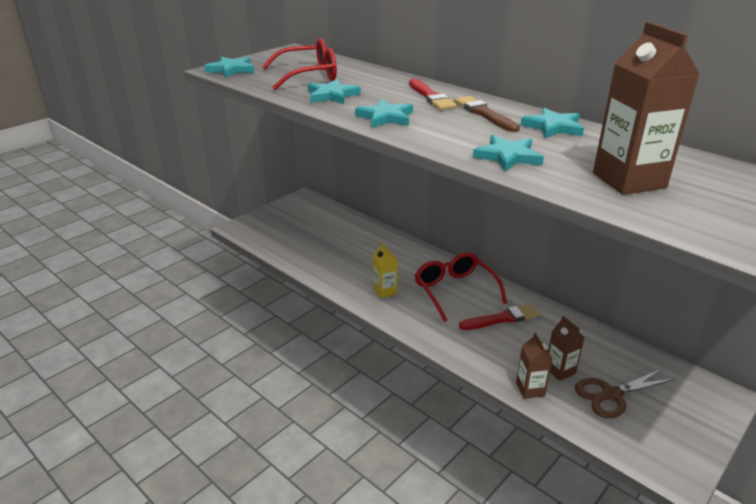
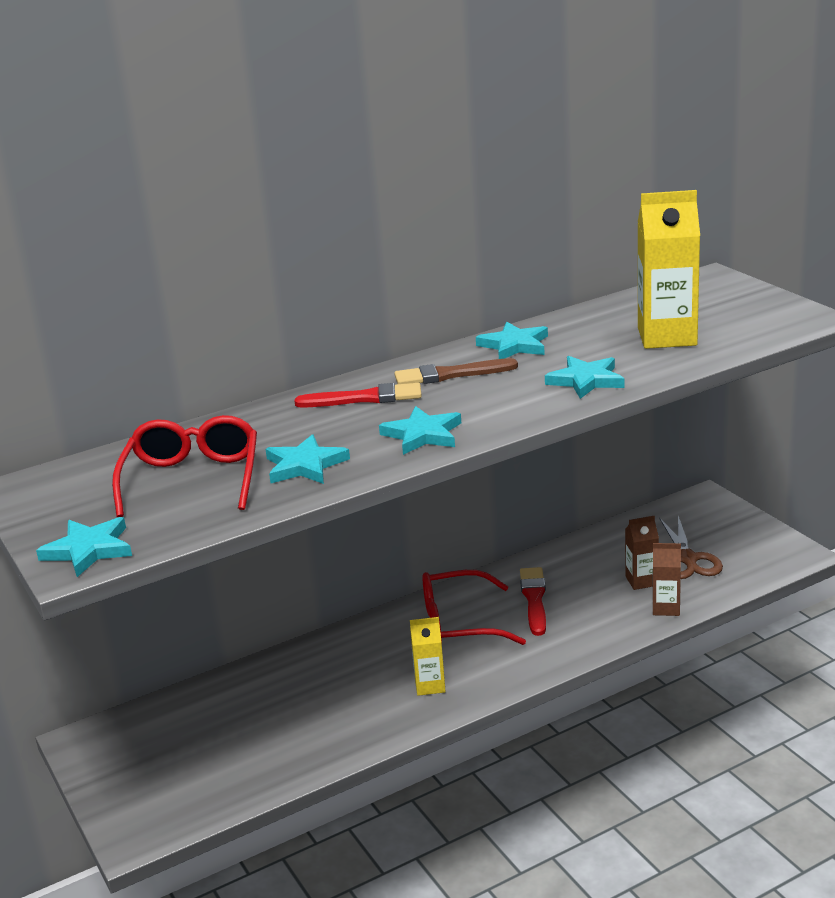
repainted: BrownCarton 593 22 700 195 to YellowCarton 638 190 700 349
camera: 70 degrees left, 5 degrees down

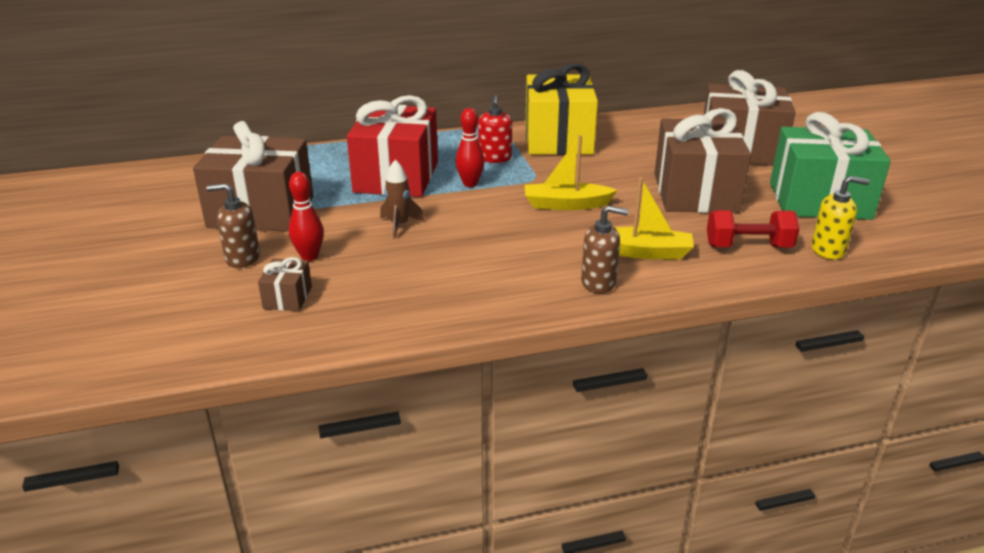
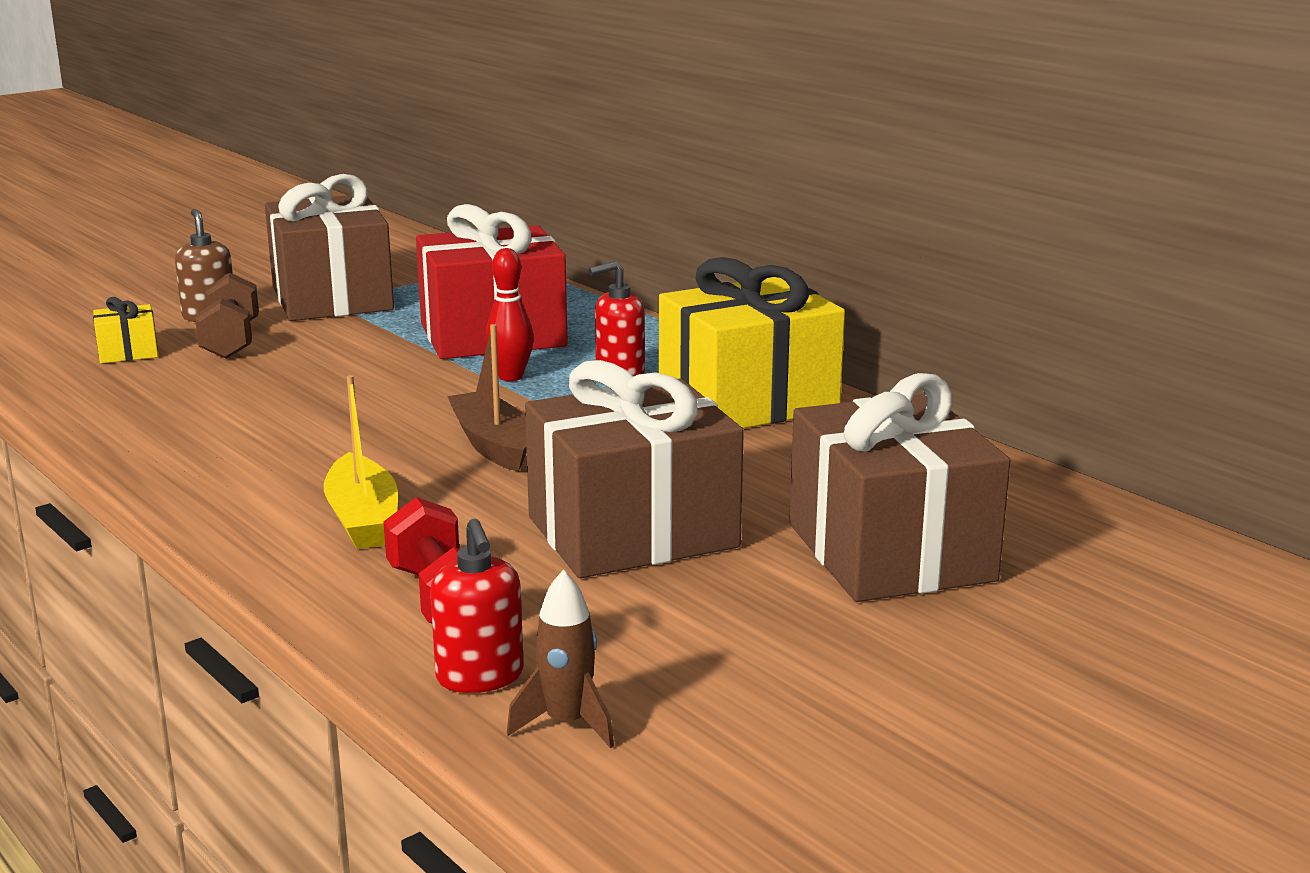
gone: GreenGift 770 112 891 220; BrownSoapDispenser 581 205 629 293
shifted: BrownRocket 380 160 424 239 to 507 570 614 748
swapped: RedBowlingPin 289 172 324 261 to BrownDumbbell 195 273 259 359
repainted: YellowBoat 525 135 618 210 to BrownBoat 447 324 527 472; YellowSoapDispenser 811 176 870 260 to RedSoapDispenser 430 519 524 693; BrownGift 258 257 312 311 to YellowGift 93 297 158 364
camera: 65 degrees right, 10 degrees down

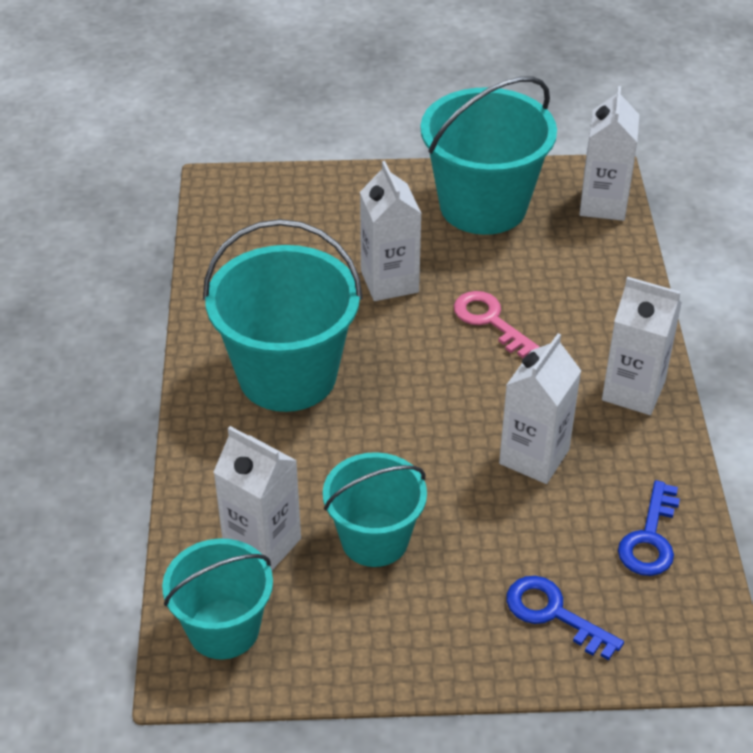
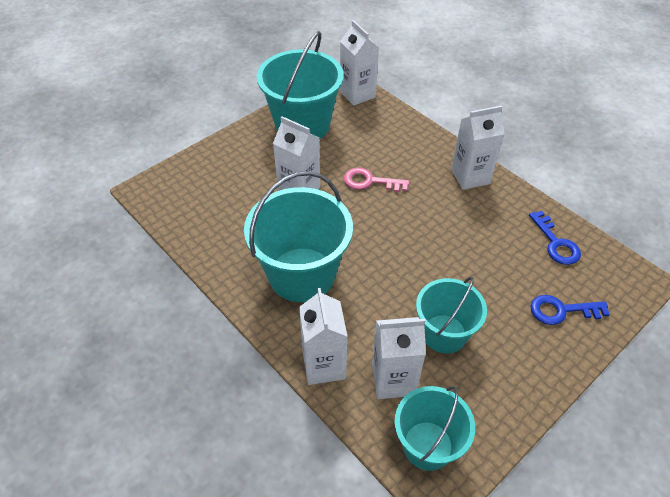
shifted: WhiteCarton 499 333 581 484 to 299 288 348 385
camera: 40 degrees left, 5 degrees up

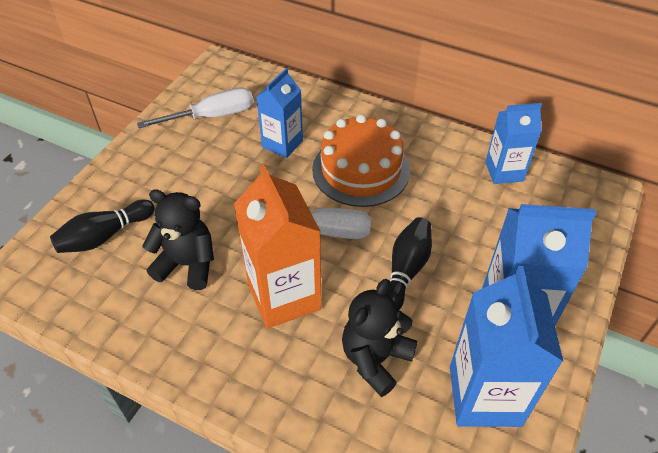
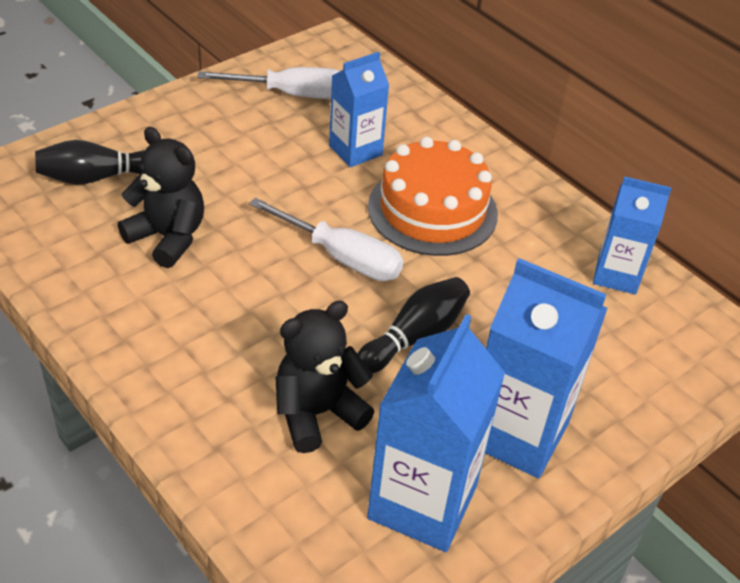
gone: OrangeCarton 234 164 322 329
camera: 20 degrees right, 5 degrees down

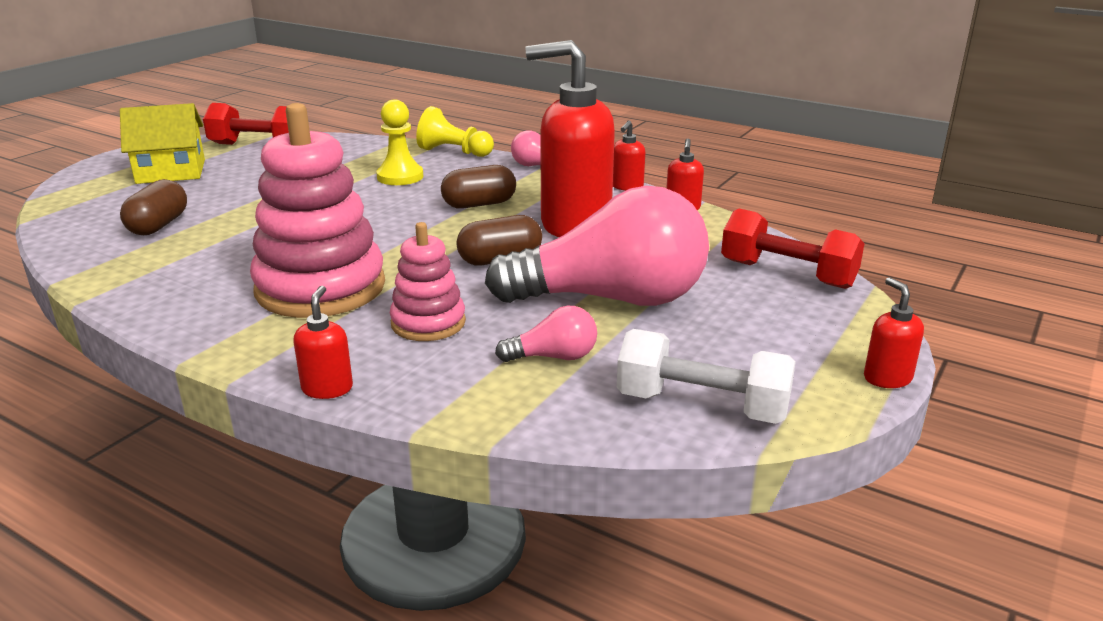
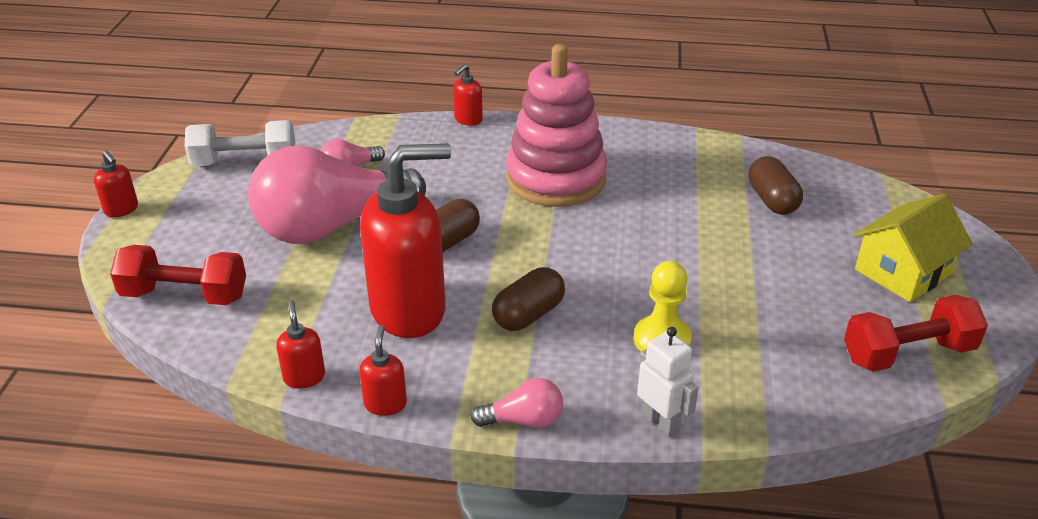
gone: PinkStackingToy 390 222 466 341
swapped: YellowPawn 416 106 494 157 to WhiteRobot 637 327 699 437
rotated: RedSoapDispenser 293 286 353 399 = 453 64 483 126 60 degrees clockwise
camera: 155 degrees right, 10 degrees up

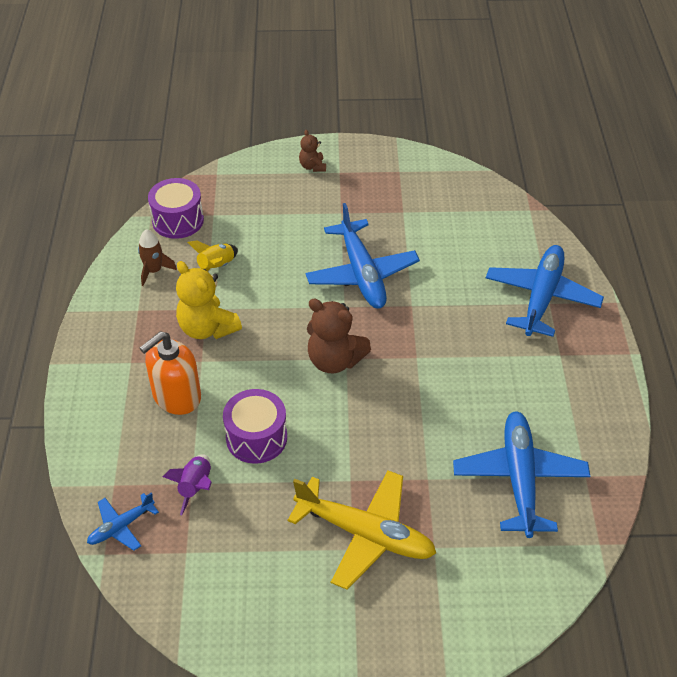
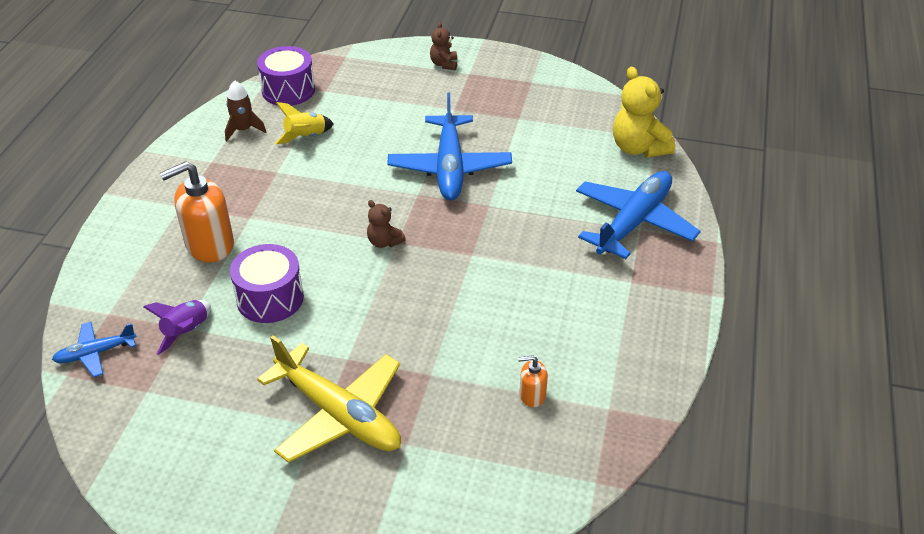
shifted: YellowTeddyBear 176 261 242 339 to 613 67 675 158
swapped: BluePlane 453 411 590 538 to OrangeSoapDispenser 518 355 548 407
scaled: BrownTeddyBear 307 298 371 373 = 367 200 406 248 x0.54
camera: 15 degrees right, 5 degrees down

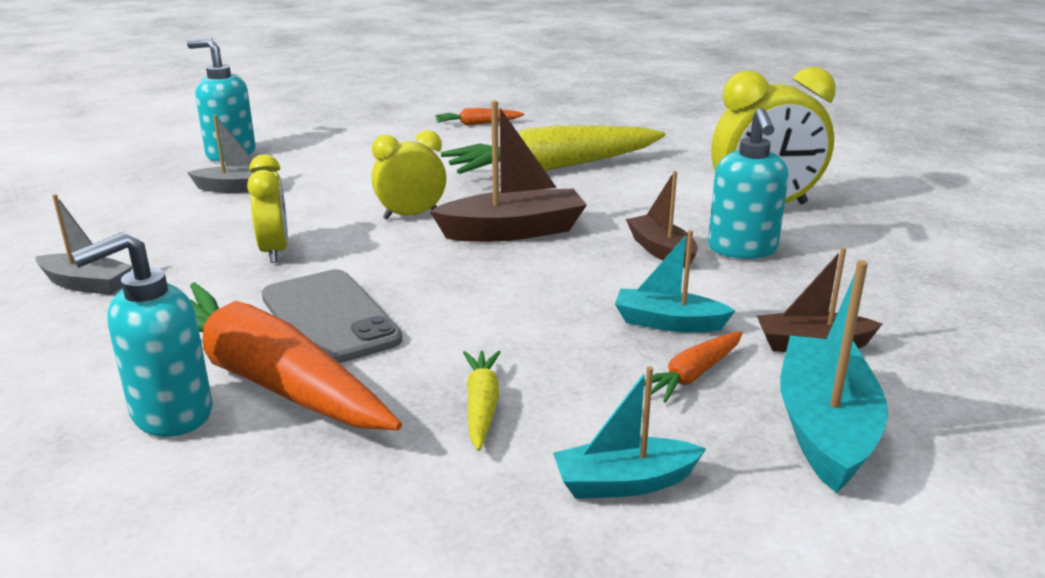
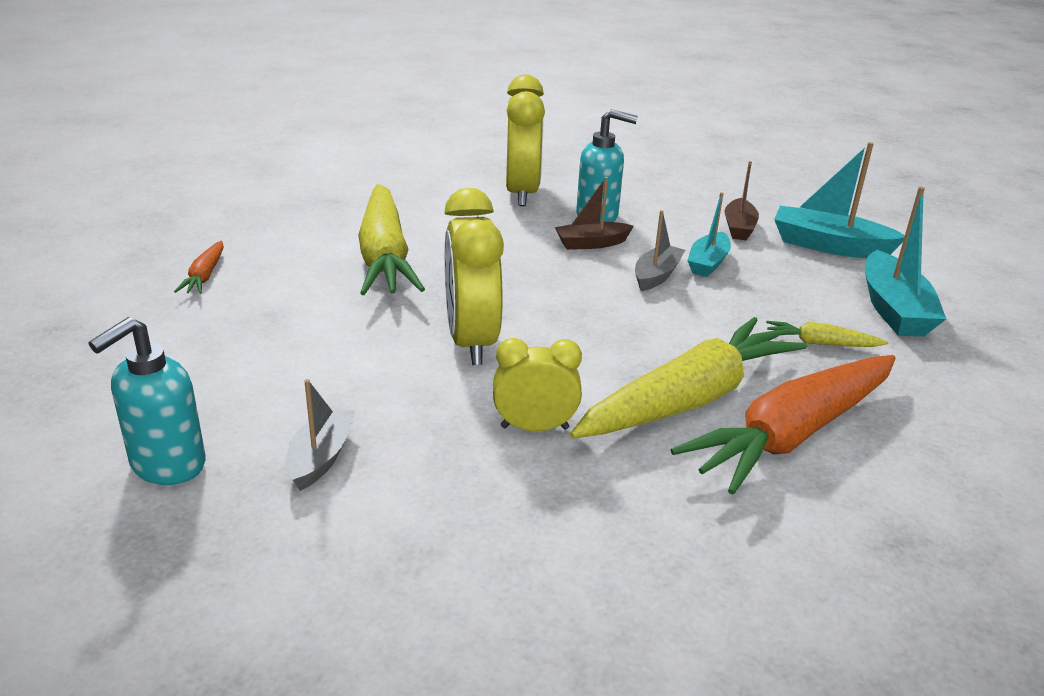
gone: BrownBoat 430 101 587 242; TurquoiseSoapDispenser 71 232 213 437; OrangeCarrot 644 331 743 403
shifted: GreyBoat 36 194 132 295 to 635 210 685 291
swapped: GreyPhone 262 269 402 363 to YellowCarrot 570 317 807 439
scaled: YellowClock 371 130 446 220 = 444 188 504 365 x1.64; TurquoiseBoat 553 366 706 499 = 865 187 946 337 x1.60
camera: 80 degrees left, 5 degrees up

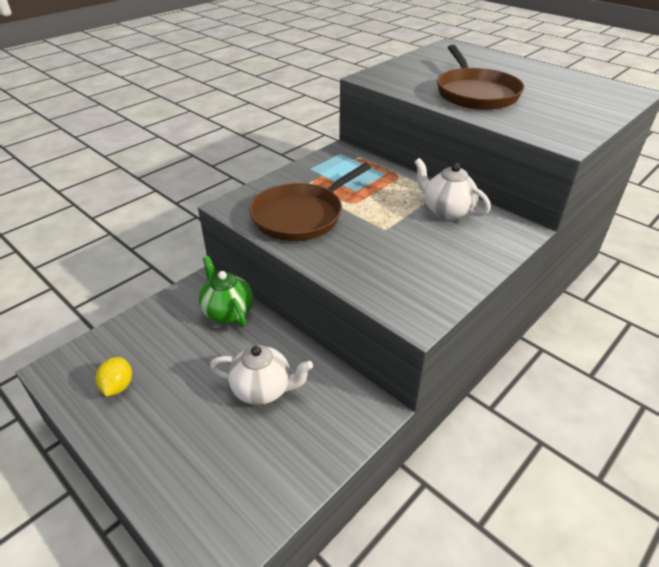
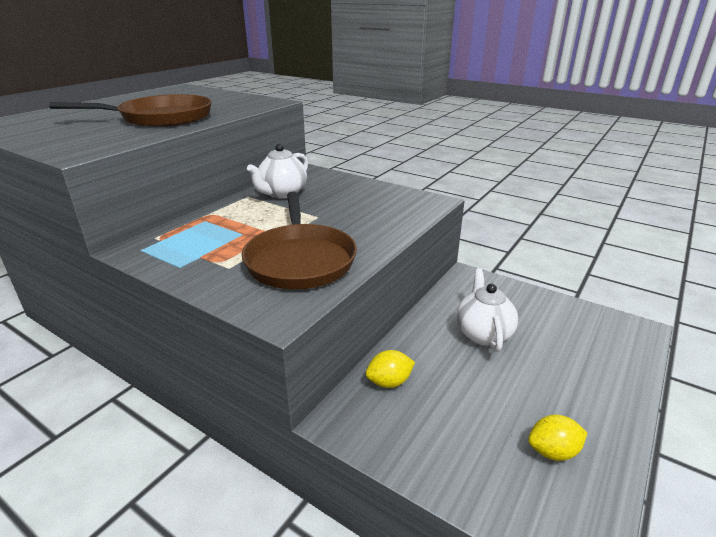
swapped: GreenTeapot 199 256 253 327 to YellowLemon 366 350 415 388
rotated: BrownPan 249 163 371 241 = 242 192 357 289 45 degrees clockwise
camera: 100 degrees left, 10 degrees down

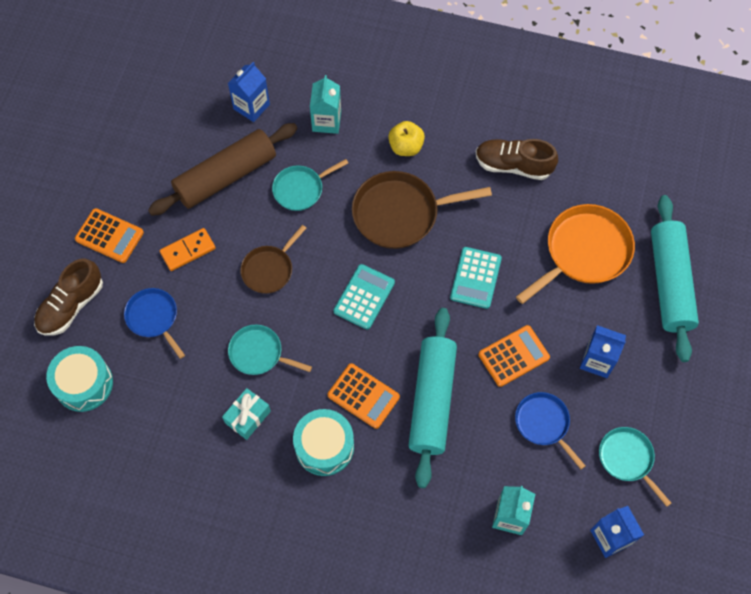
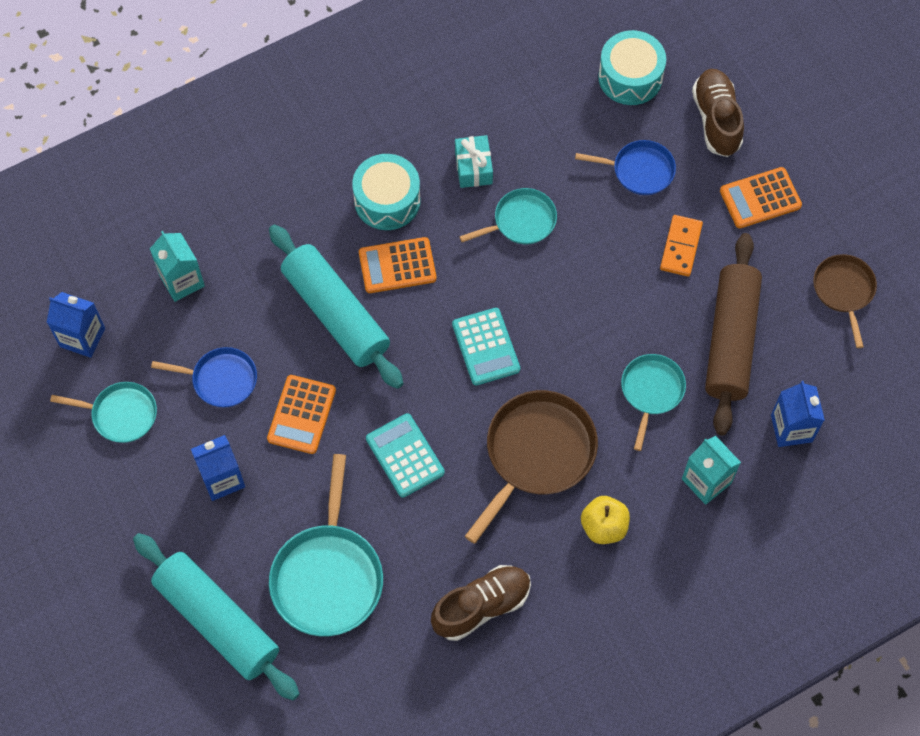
shifted: BrownPan 240 225 306 294 to 813 254 877 348
repainted: OrangePan 516 204 635 304 to TurquoisePan 269 454 383 636
camera: 135 degrees right, 0 degrees up

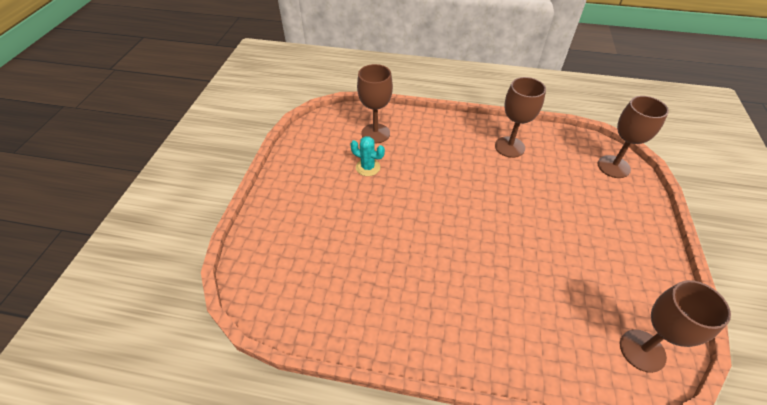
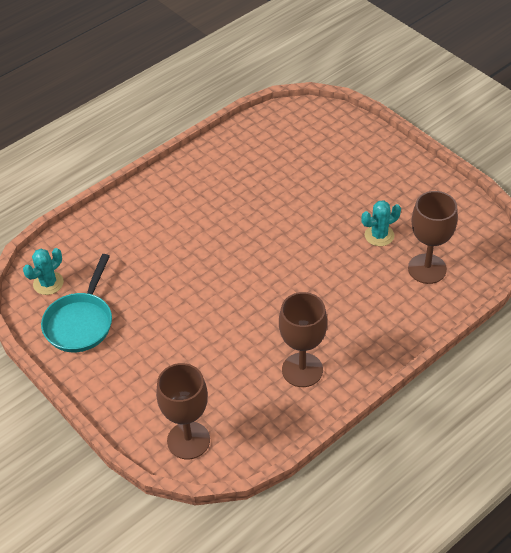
new: TurquoisePan 41 254 112 352
swapped: BrownGoblet 620 280 731 373 to TurquoiseCactus 23 248 64 295
camera: 130 degrees right, 0 degrees up

